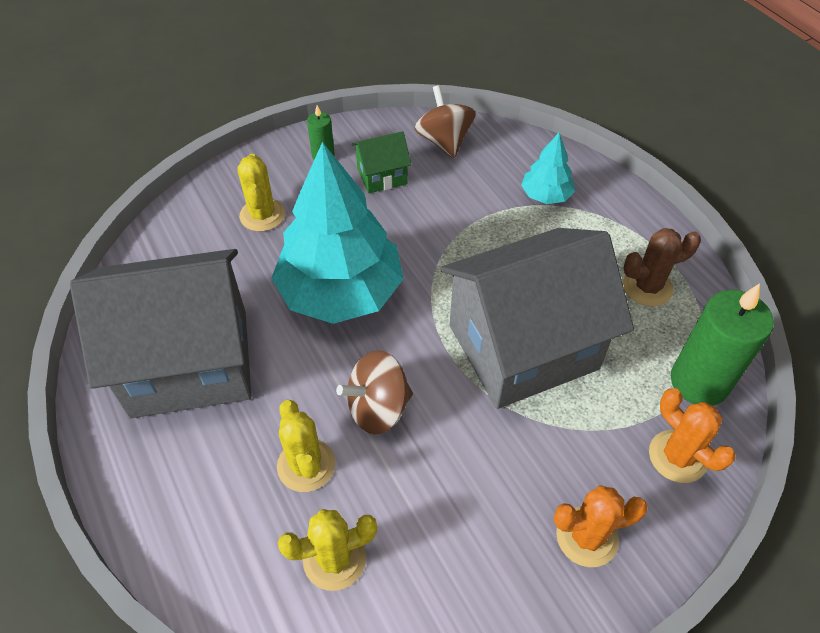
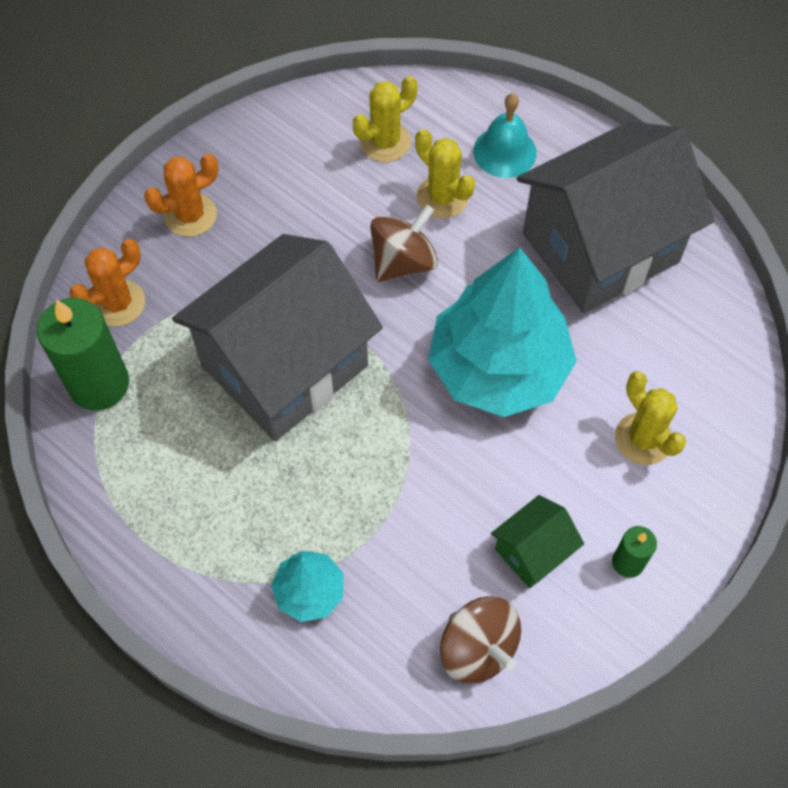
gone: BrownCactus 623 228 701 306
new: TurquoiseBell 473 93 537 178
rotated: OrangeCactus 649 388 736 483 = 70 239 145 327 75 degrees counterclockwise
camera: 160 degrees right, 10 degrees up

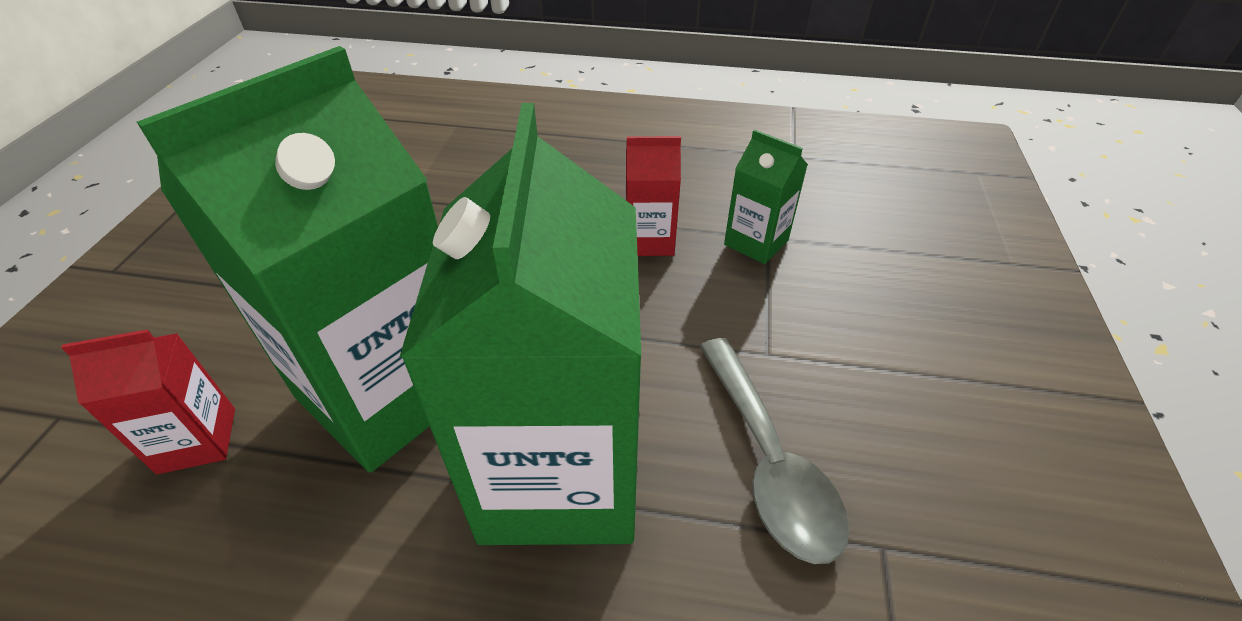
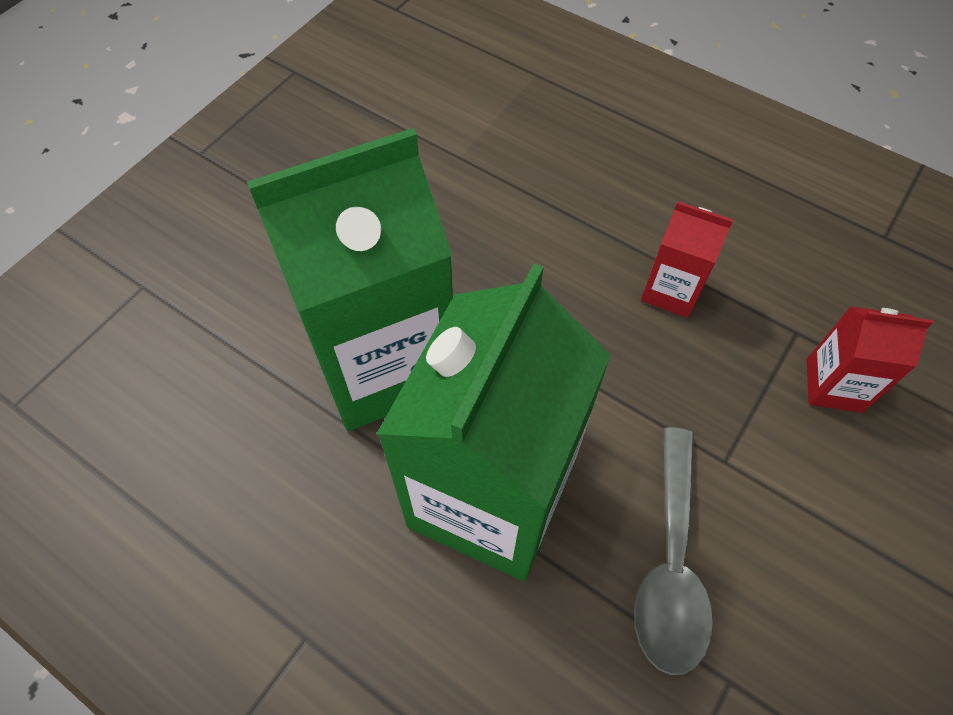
gone: GreenCarton 724 129 808 264
shifted: RedCarton 61 329 235 474 to 807 306 933 413
camera: 25 degrees right, 15 degrees up

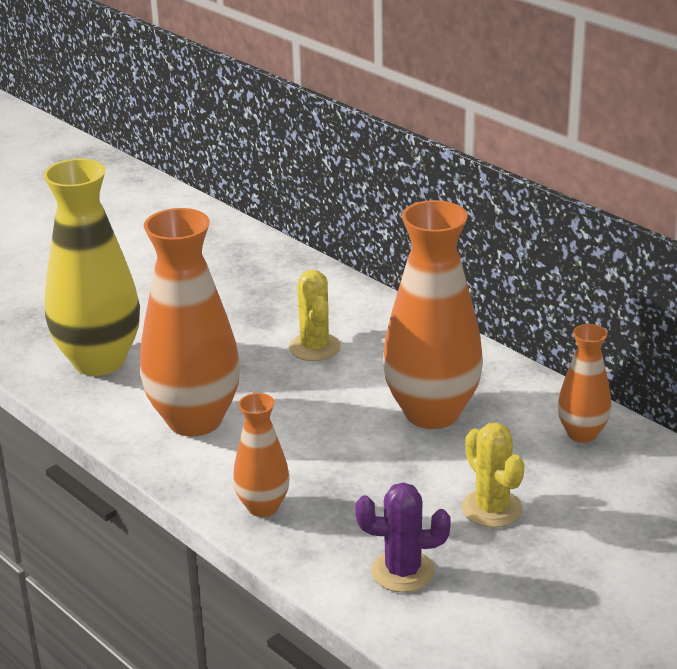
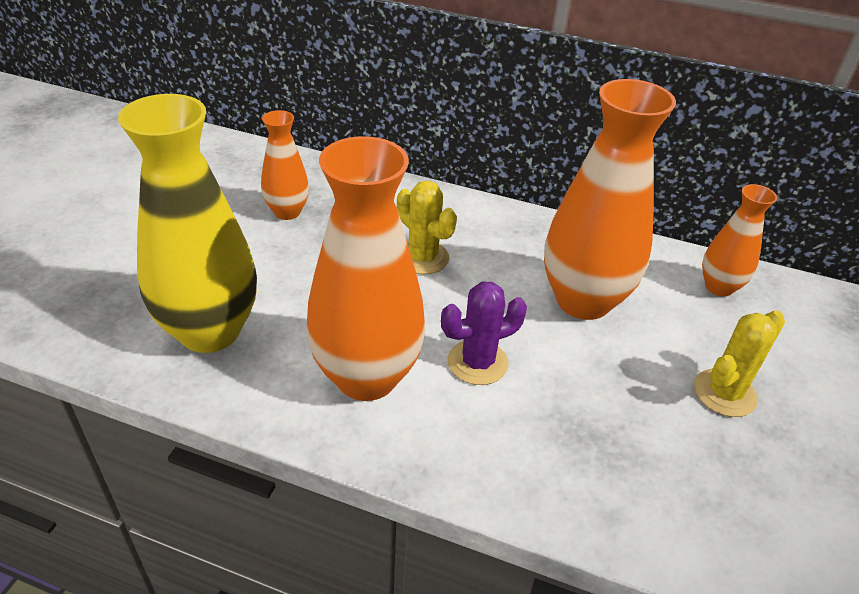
shifted: OrangeVase 233 393 290 517 to 261 110 309 220; PurpleCactus 355 482 451 593 to 441 281 527 385
rotated: YellowCactus 462 423 524 528 = 694 310 785 417 75 degrees counterclockwise
camera: 30 degrees left, 10 degrees up

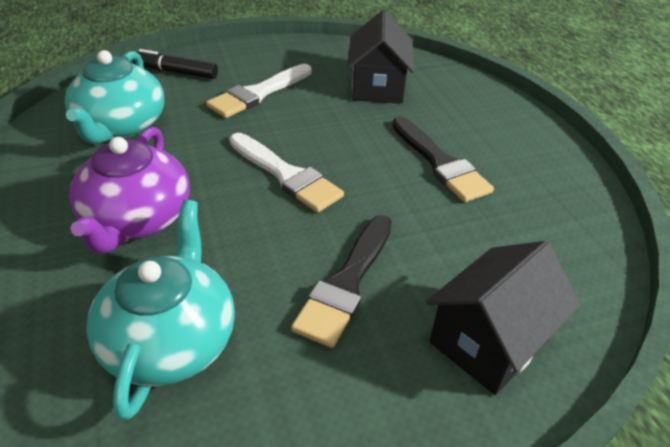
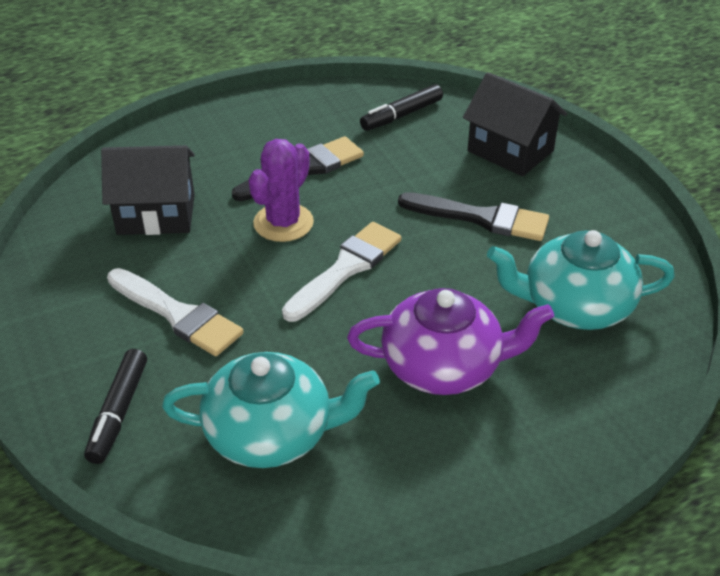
new: BlackMarker 360 84 443 131; PurpleCactus 248 139 314 242
camera: 95 degrees left, 0 degrees up

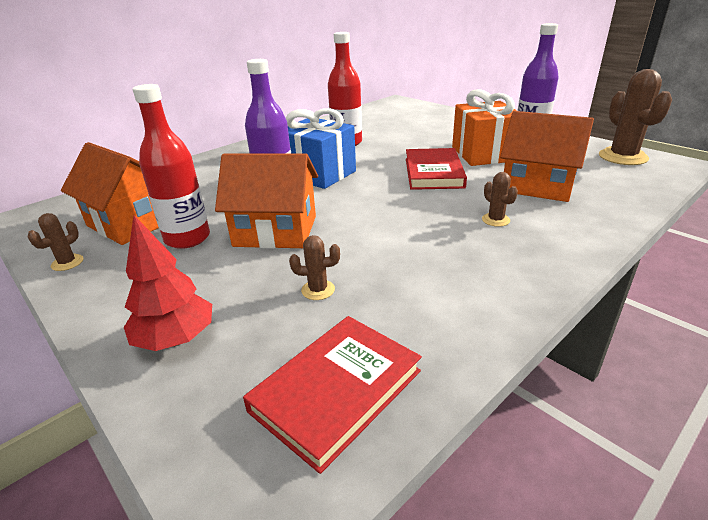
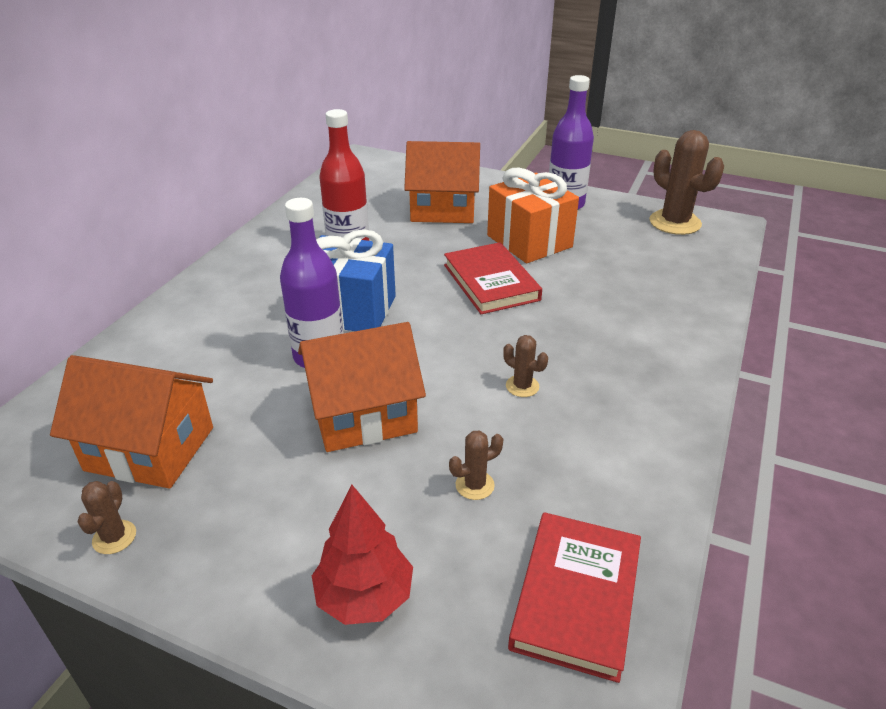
gone: RedBottle 133 84 210 249
shifted: OrangeHouse 500 111 594 202 to 404 141 480 223; BrownCactus 482 172 518 227 to 503 335 548 397
camera: 25 degrees left, 5 degrees up

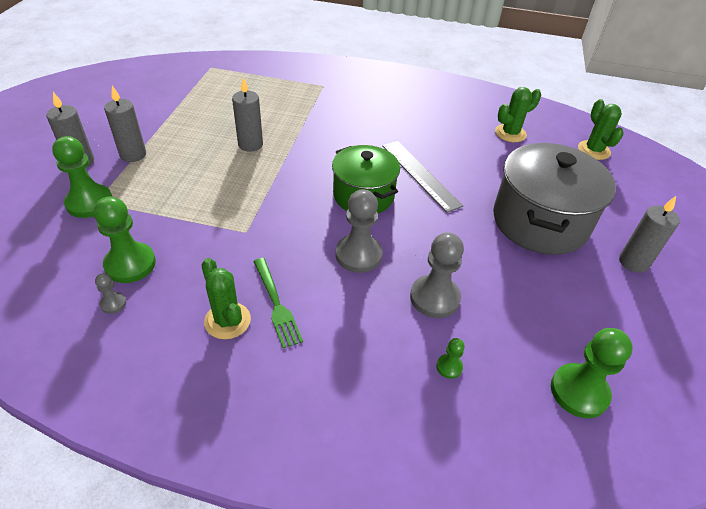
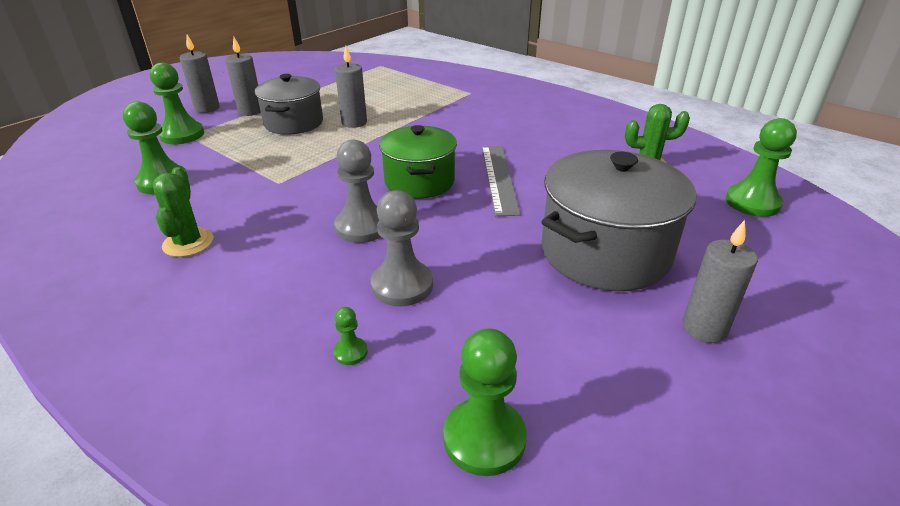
gone: GreenFork 253 258 303 348; GreyPawn 95 273 126 314
new: GreyPot 255 74 323 135
swapped: GreenCactus 578 99 624 160 to GreenPawn 726 118 797 217
camera: 30 degrees right, 10 degrees down

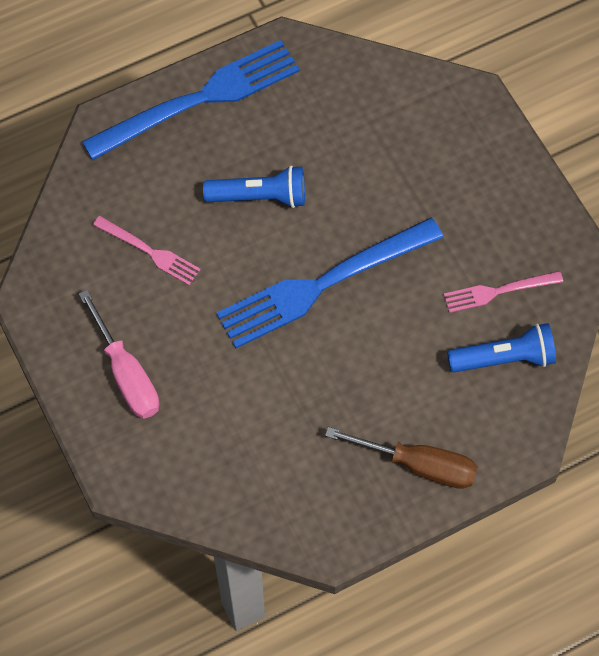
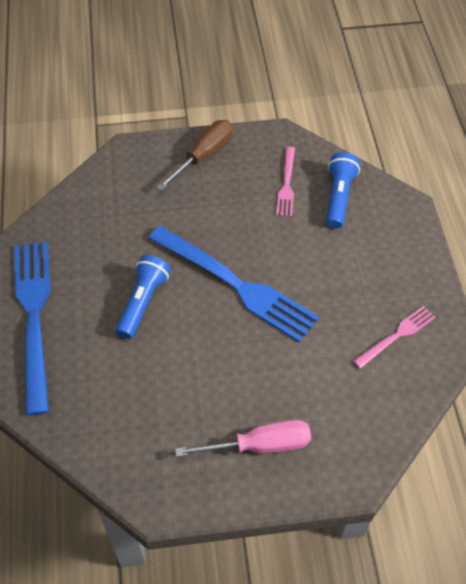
shifted: PinkFork 93 216 201 285 to 353 306 436 369; BrownScrewdriver 325 427 477 489 to 156 120 233 191
rotated: BlueFork 216 218 444 348 = 148 226 319 343 45 degrees counterclockwise
camera: 70 degrees left, 10 degrees down

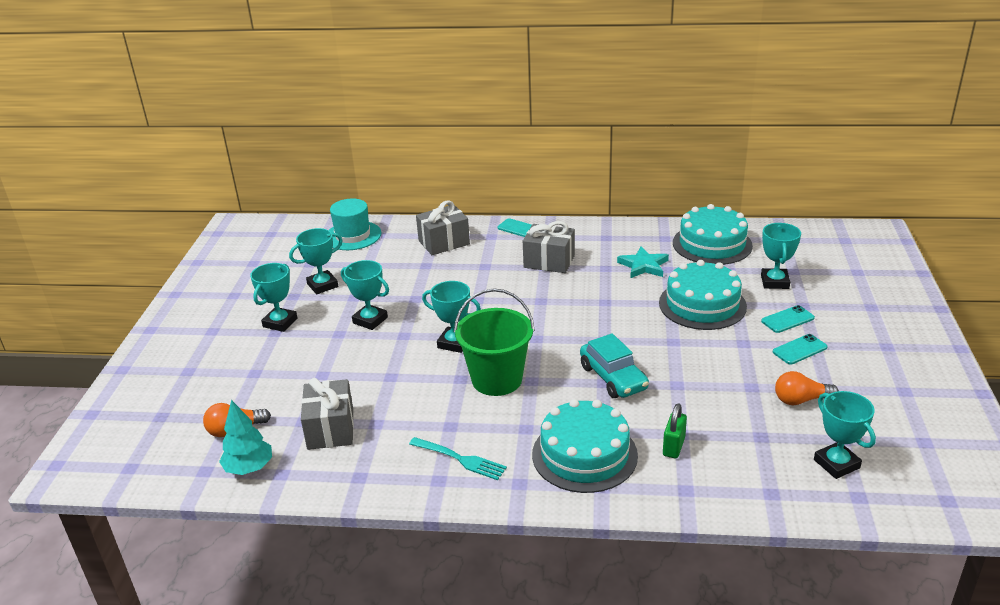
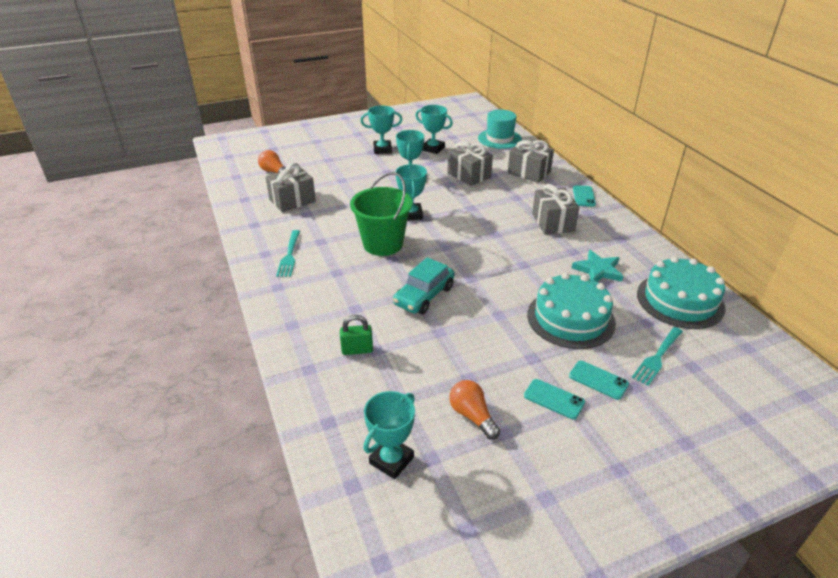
gone: TurquoiseCake 532 399 638 493; TurquoiseTree 219 400 272 475
new: GreyGift 447 142 493 186
swapped: TurquoiseTrophy 761 223 801 289 to TurquoiseFork 632 327 683 386
camera: 60 degrees right, 5 degrees up

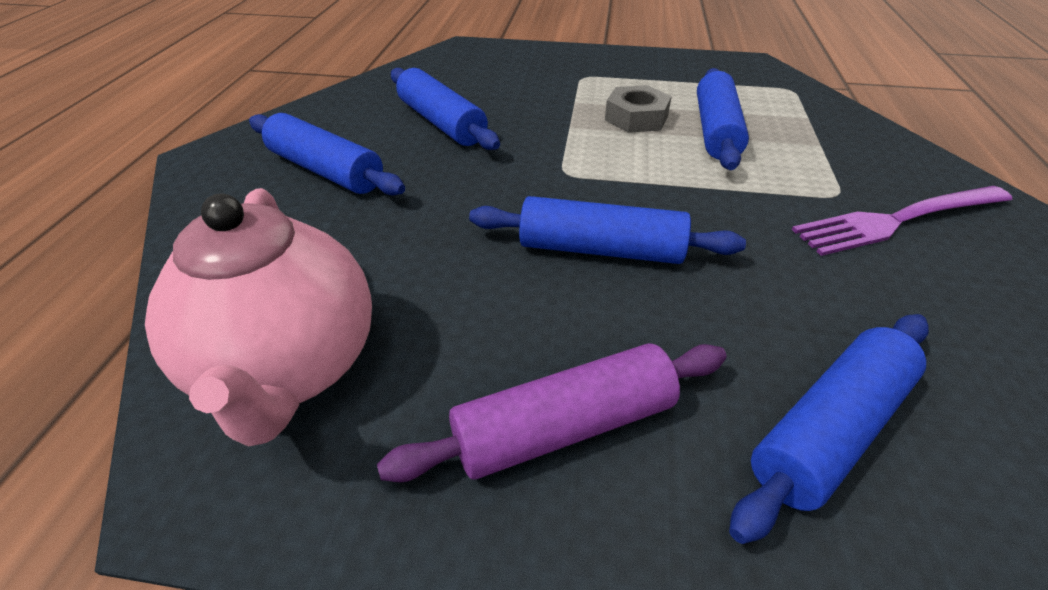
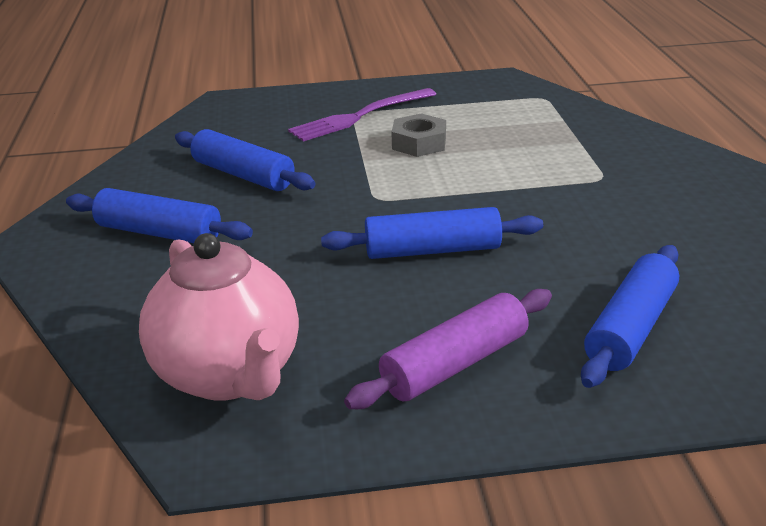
gone: BlueRollingPin 697 68 749 170
shifted: PurpleFork 792 186 1013 256 to 288 88 436 142
camera: 15 degrees left, 10 degrees down

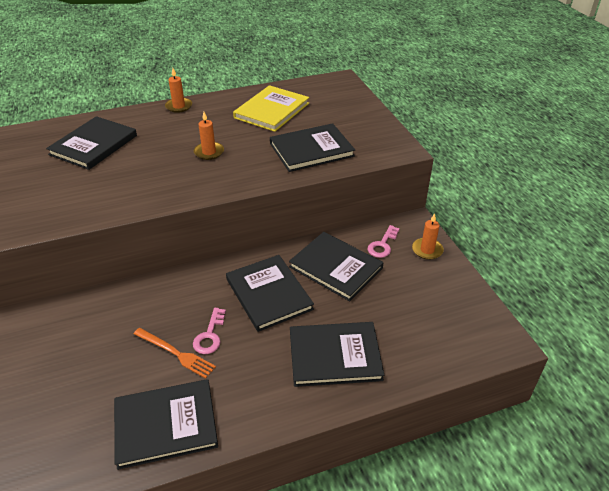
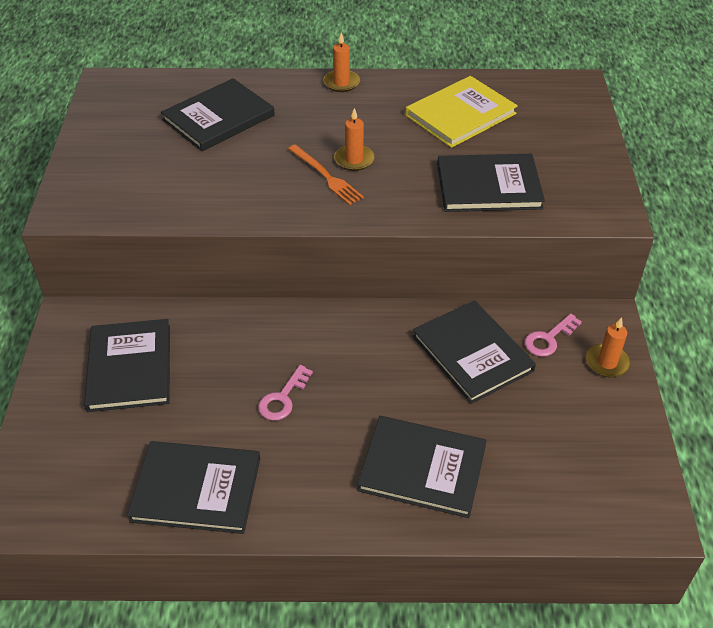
shifted: BlackBook 226 255 314 332 to 84 319 170 412; OrangeFork 134 328 216 379 to 288 144 364 205
camera: 20 degrees right, 5 degrees up

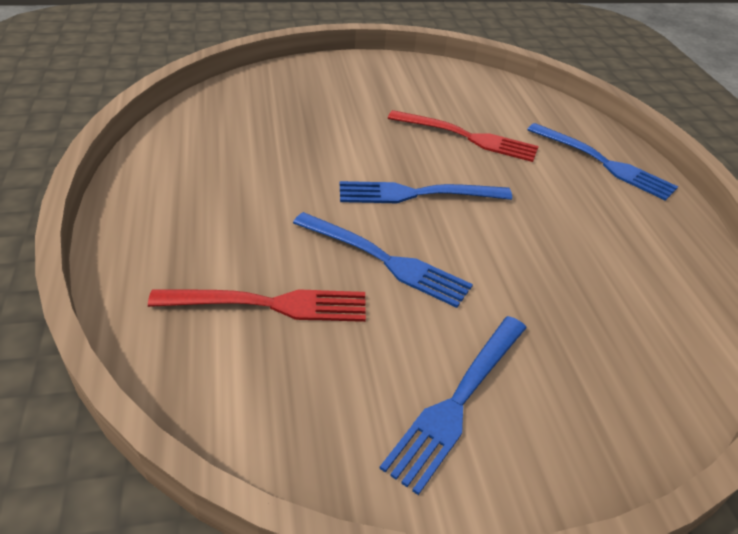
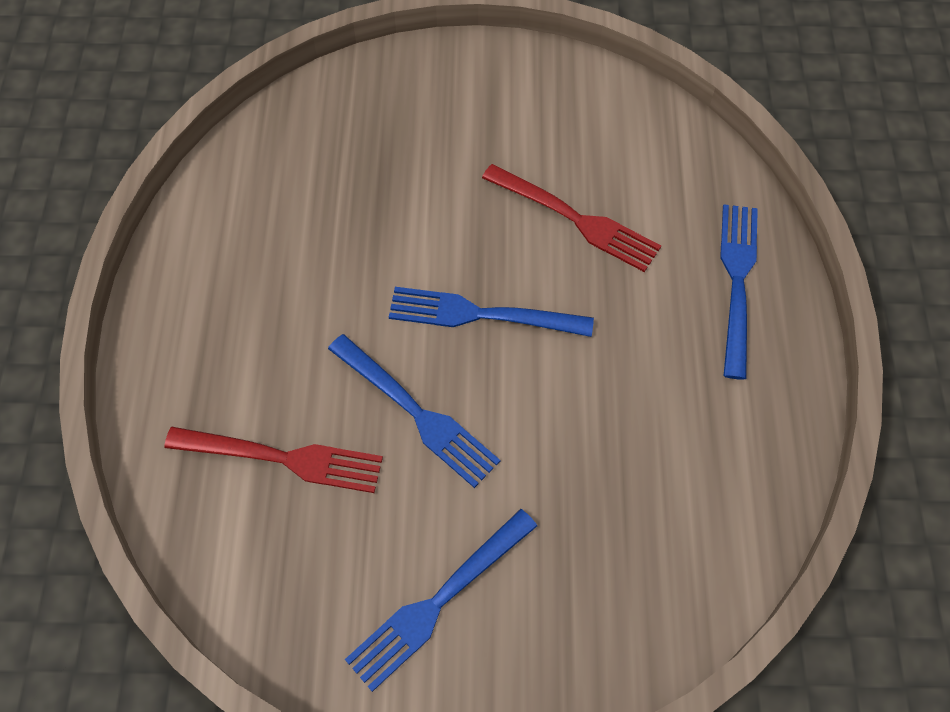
rotated: BlueFork 527 123 678 201 = 720 204 758 380 135 degrees counterclockwise
camera: 15 degrees right, 20 degrees up

